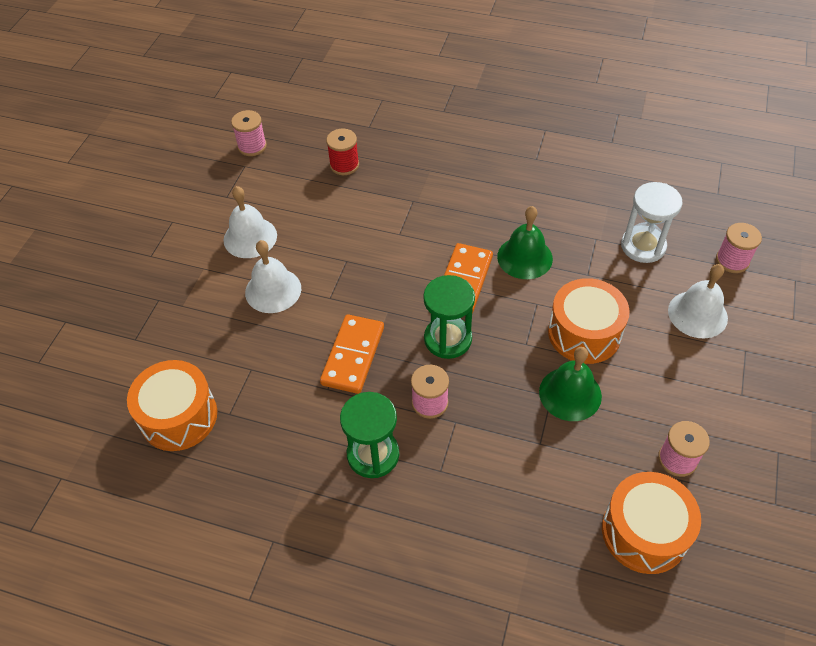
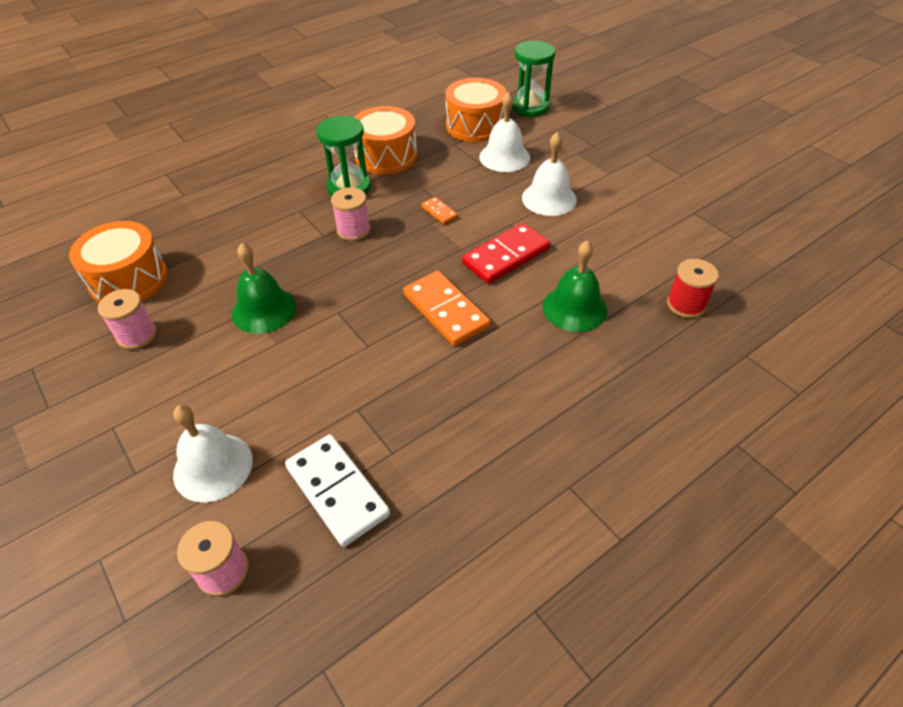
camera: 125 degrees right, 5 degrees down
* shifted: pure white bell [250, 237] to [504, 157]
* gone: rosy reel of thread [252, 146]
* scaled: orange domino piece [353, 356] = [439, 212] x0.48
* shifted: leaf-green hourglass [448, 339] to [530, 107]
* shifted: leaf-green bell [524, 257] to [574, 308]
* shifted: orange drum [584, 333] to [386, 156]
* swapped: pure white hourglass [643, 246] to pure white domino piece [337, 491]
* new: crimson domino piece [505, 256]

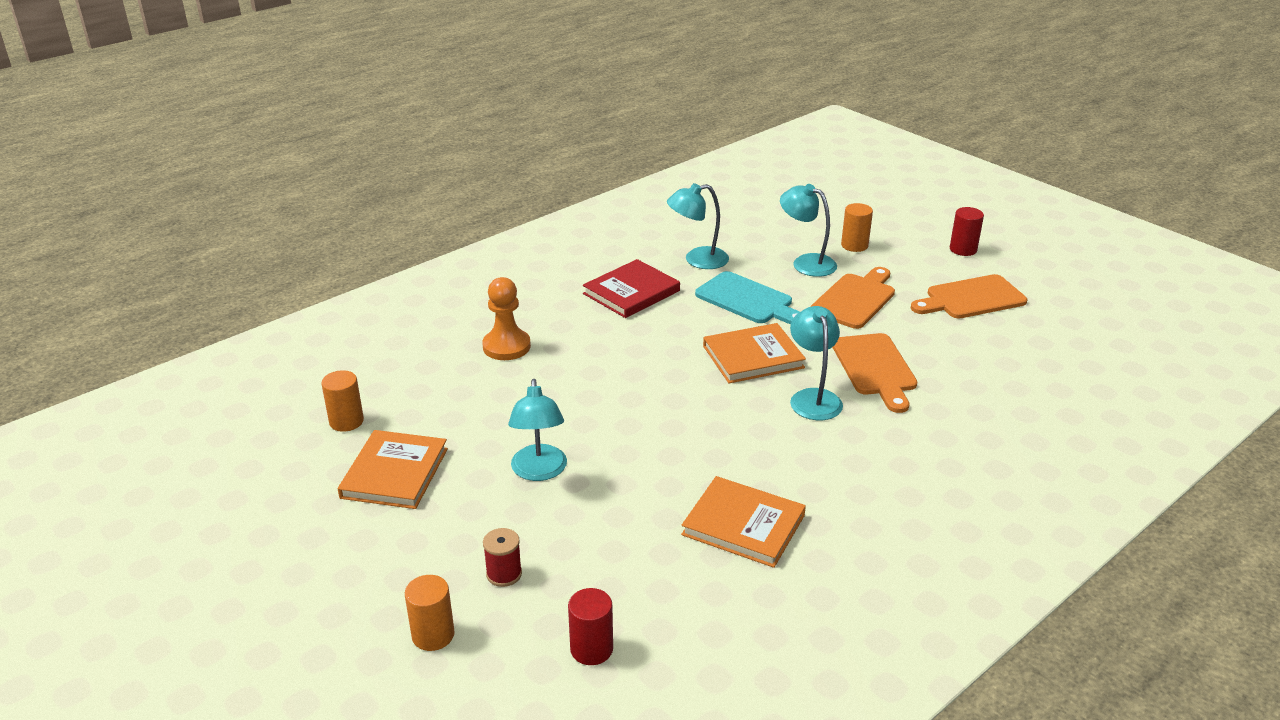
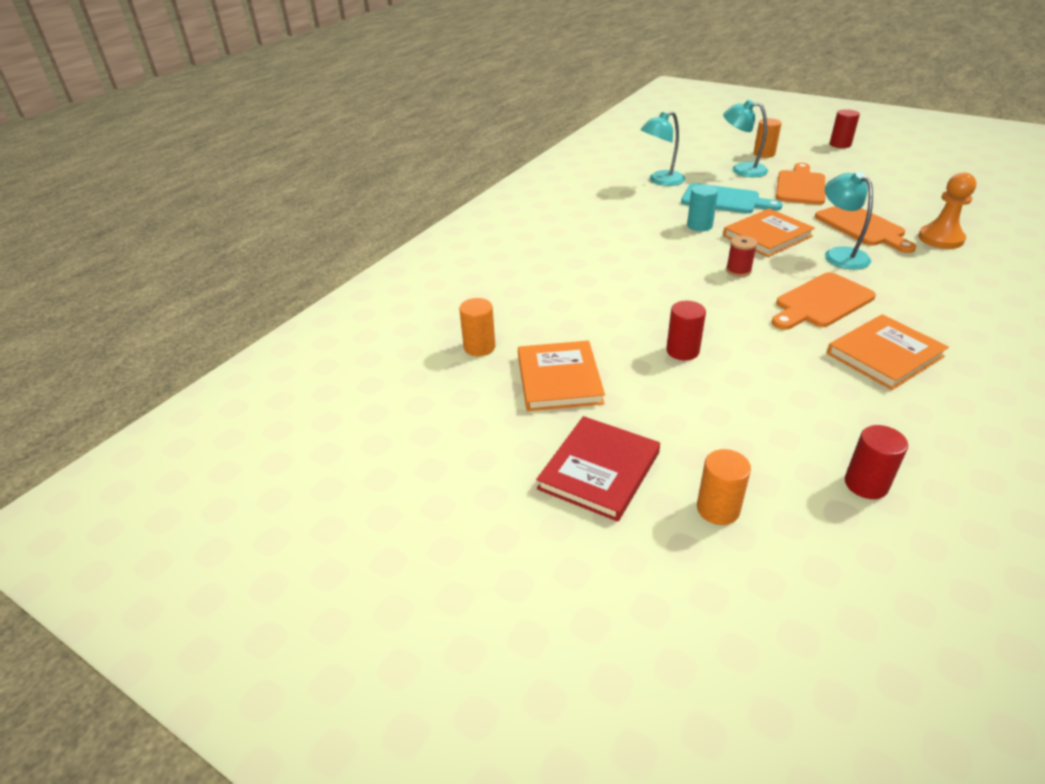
camera: 15 degrees left, 5 degrees up
* shifted: orange chess pawn [506, 346] to [940, 239]
* shifted: crimson reel of thread [504, 574] to [738, 270]
* swapped: teal lamp [539, 471] to crimson cylinder shape [682, 351]
* shifted: crimson hardback [631, 292] to [599, 470]
* rotated: orange hardback [743, 525] = [884, 355] 45 degrees counterclockwise
* shifted: orange cutting board [971, 298] to [821, 302]
* new: teal cylinder shape [699, 226]

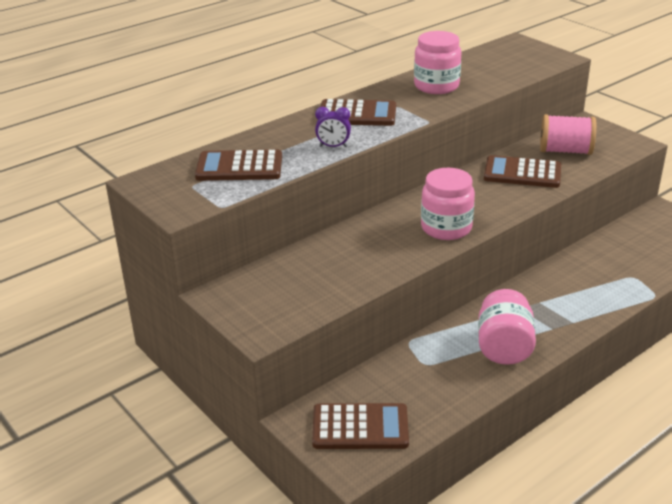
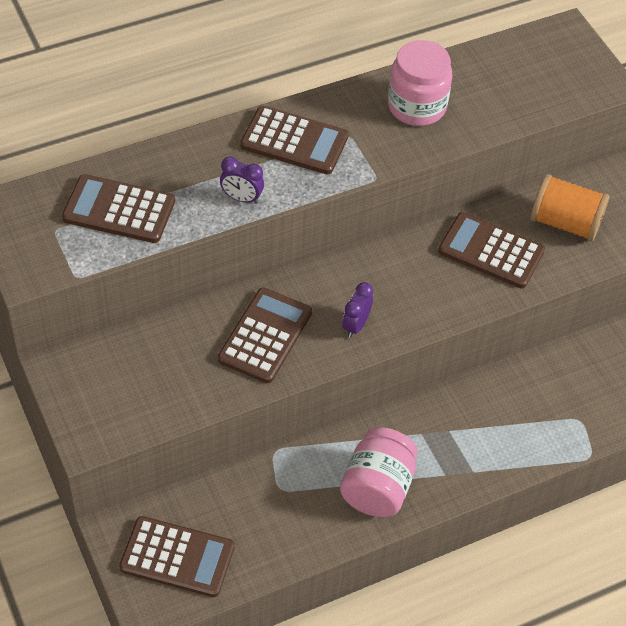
camera: 10 degrees right, 20 degrees up
* swapped: rosy preserve jar [446, 228] to royal purple alarm clock [356, 325]
* repainted: rosy reel of thread [565, 151] to orange reel of thread [565, 223]
* new: dark brown adding machine [265, 336]

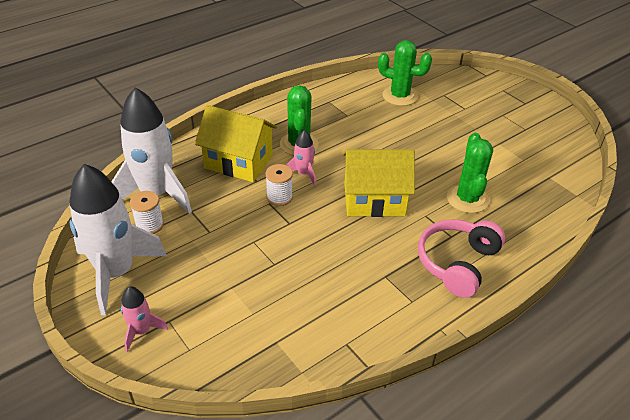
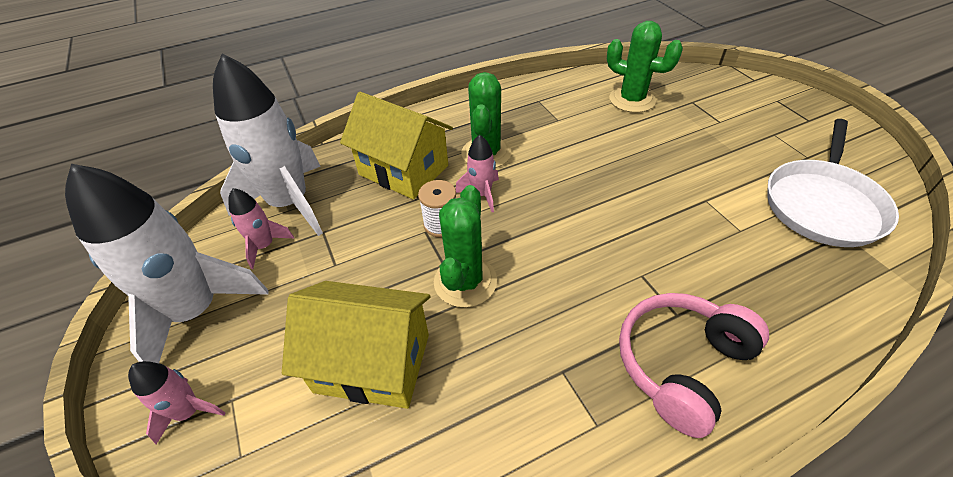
camera: 15 degrees right, 5 degrees up
* swapped: pure white reel of thread [149, 225] to rosy spaceship [264, 246]
* shifted: bright yellow toy house [374, 199] to [372, 363]
* shifted: leaf-green prickly plant [467, 199] to [465, 281]
* new: pure white pan [823, 204]

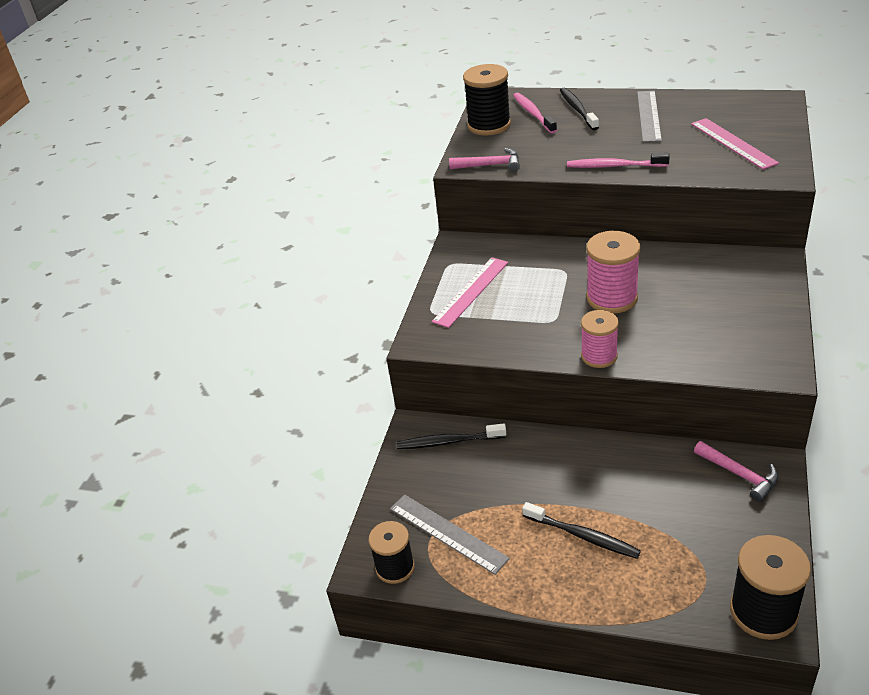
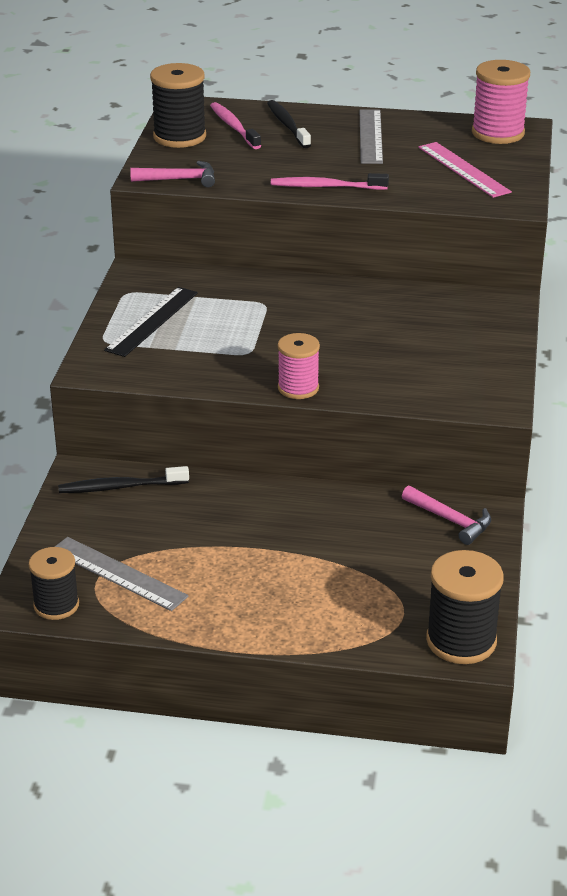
camera: 10 degrees left, 5 degrees down
* repainted: rosy measuring stick [471, 291] to ebony measuring stick [152, 321]
* gone: ebony dental brush [583, 536]
* shifted: rosy reel of thread [612, 298] to [498, 133]

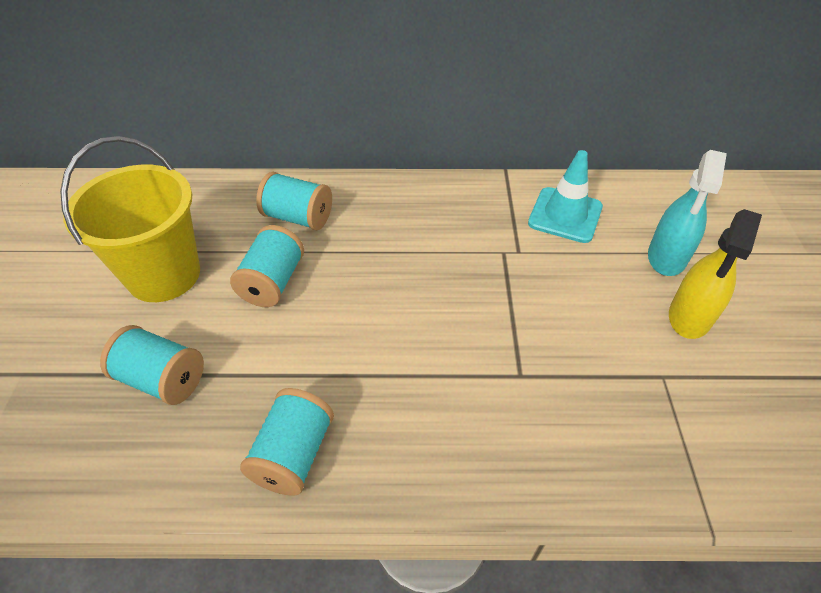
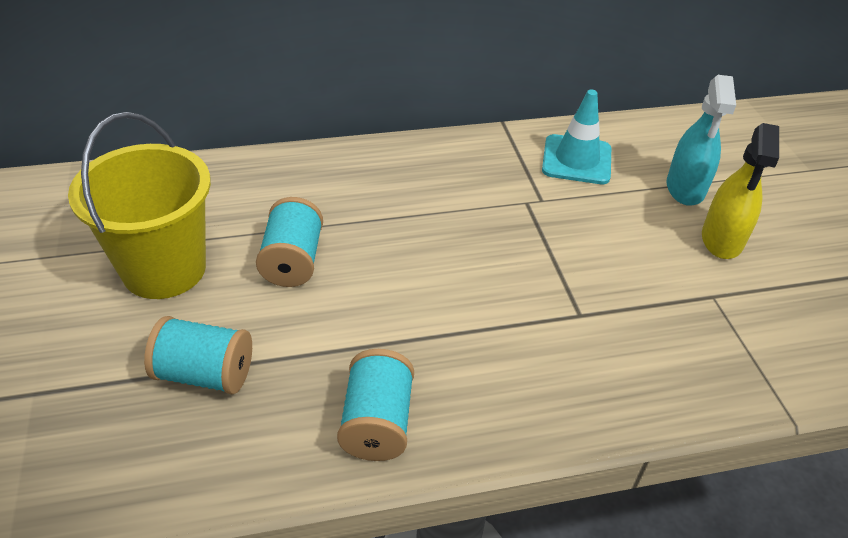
camera: 15 degrees left, 5 degrees down
* gone: teal reel of thread [298, 217]

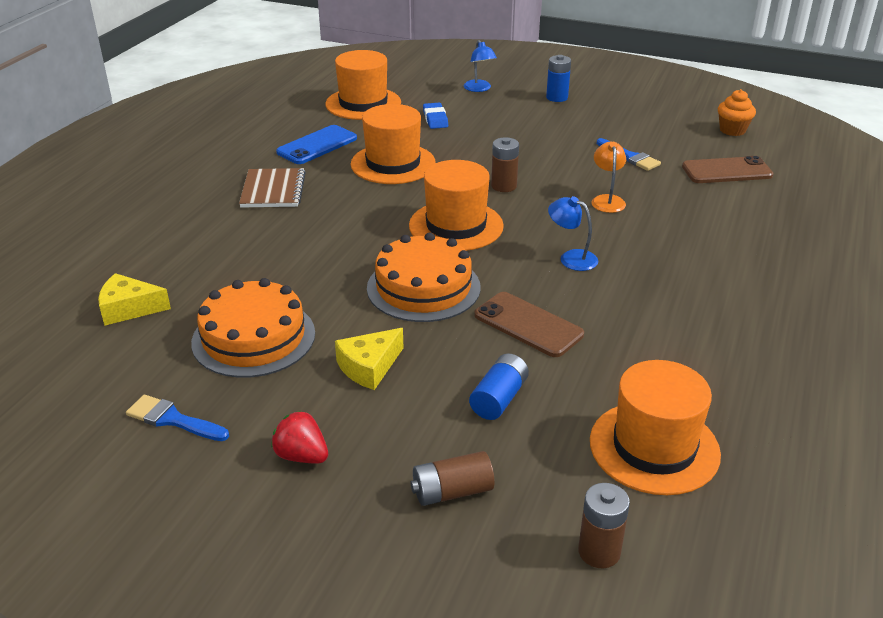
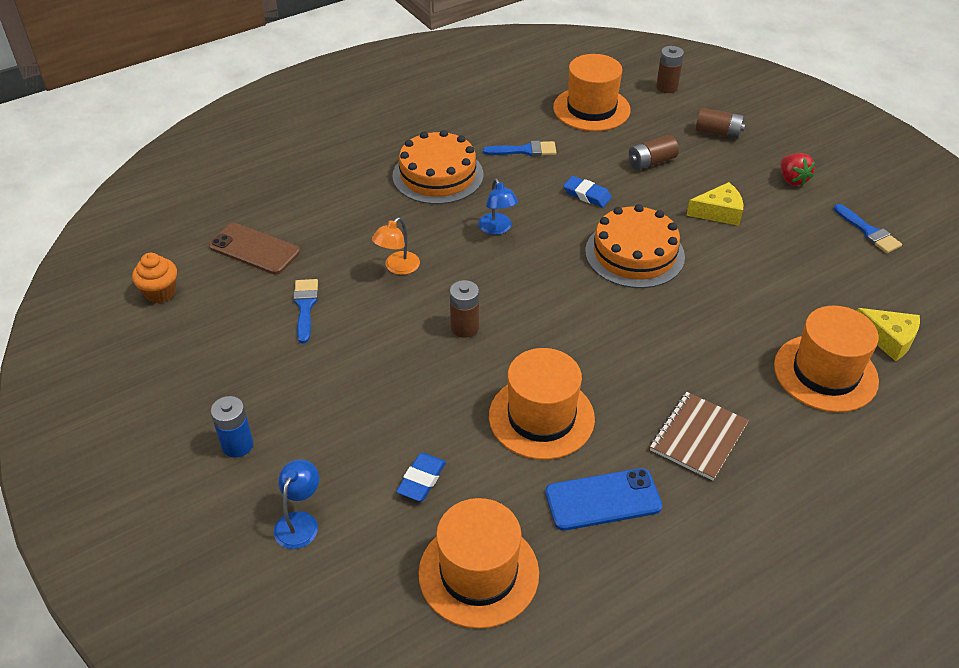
camera: 145 degrees left, 10 degrees up
* shifted: orange gateau [253, 337] to [438, 175]
* shifted: orange top hat [456, 226] to [825, 373]
* repainted: royal blue battery [499, 398] to dark brown battery [651, 162]
* swapped: dark brown phone [528, 325] to royal blue eraser [587, 195]
* new: royal blue brush [525, 150]

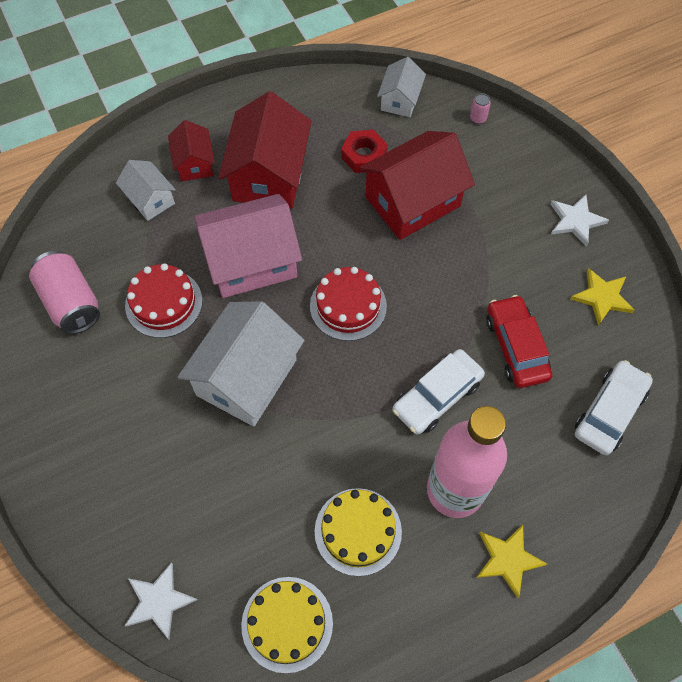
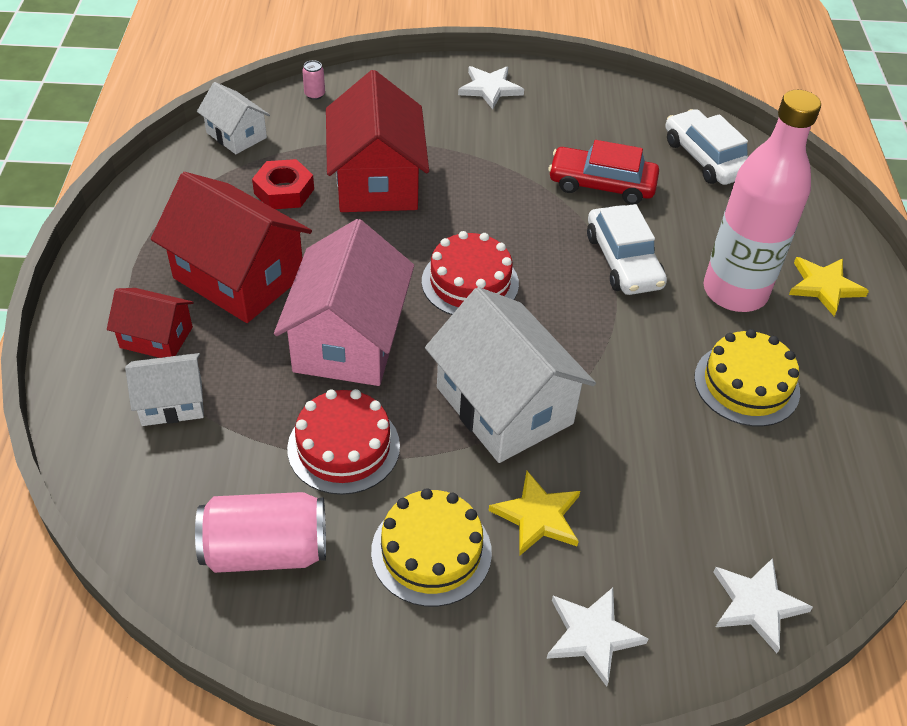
camera: 65 degrees left, 15 degrees down
* shifted: bright yellow gateau [287, 624] to [431, 551]
* shifted: bright yellow star shape [602, 297] to [538, 516]
* new: pure white star shape [592, 635]

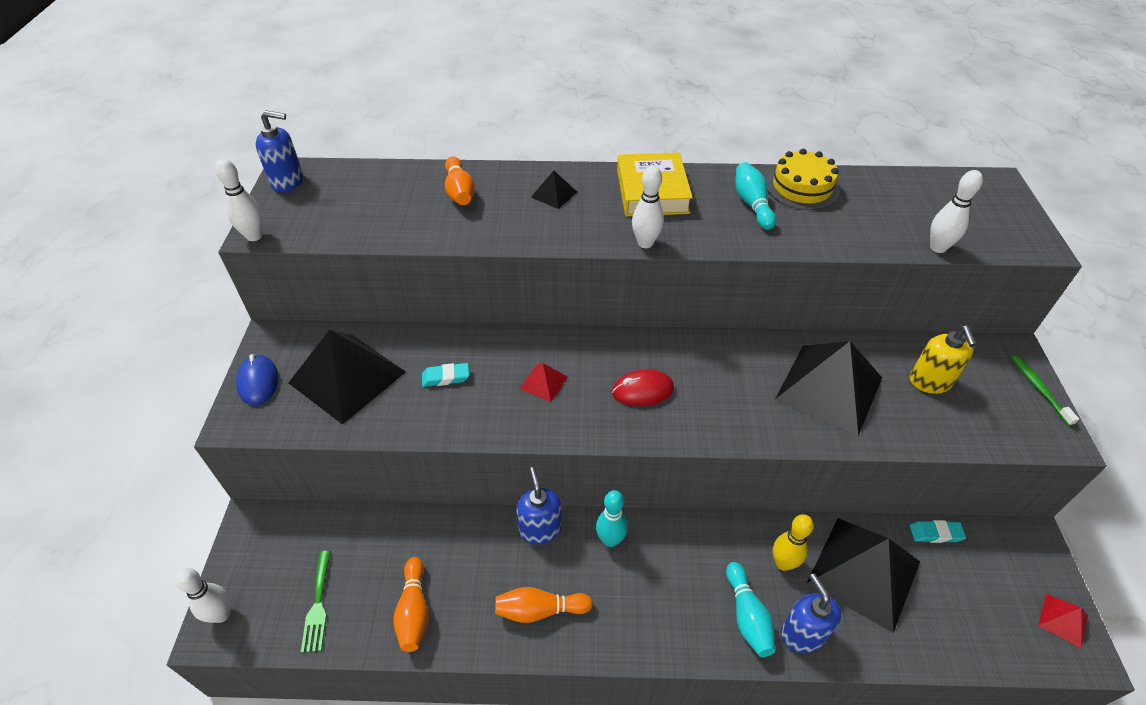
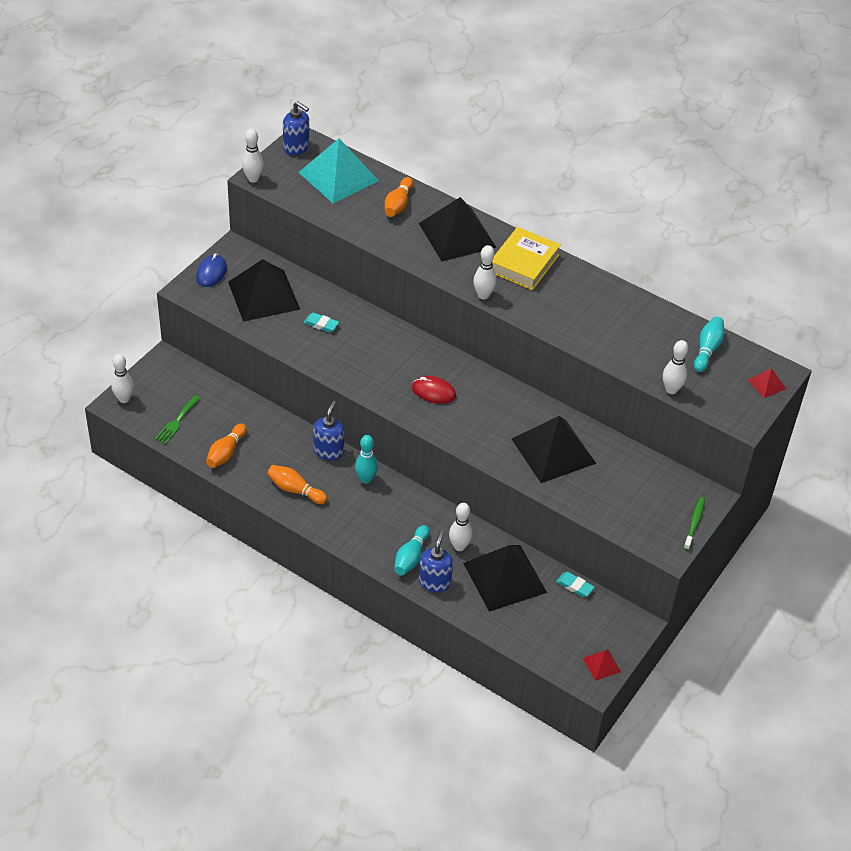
camera: 30 degrees right, 0 degrees up
* shifted: crimson pyramid shape [543, 382] to [766, 384]
* scaled: ebony pyramid shape [554, 194] = [457, 235] x2.30
* shifted: teal skittle [752, 204] to [707, 349]
* gone: bright yellow gateau [802, 187]
* repainted: bright yellow skittle [783, 563] to pure white skittle [459, 546]
* gone: bright yellow soap dispenser [930, 382]
* new: teal pyramid shape [338, 176]

